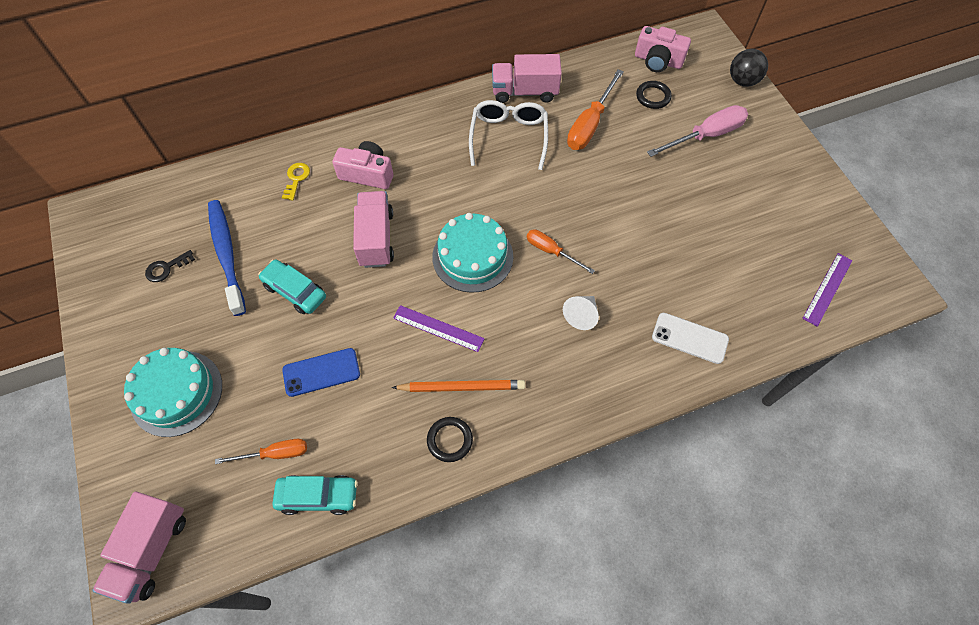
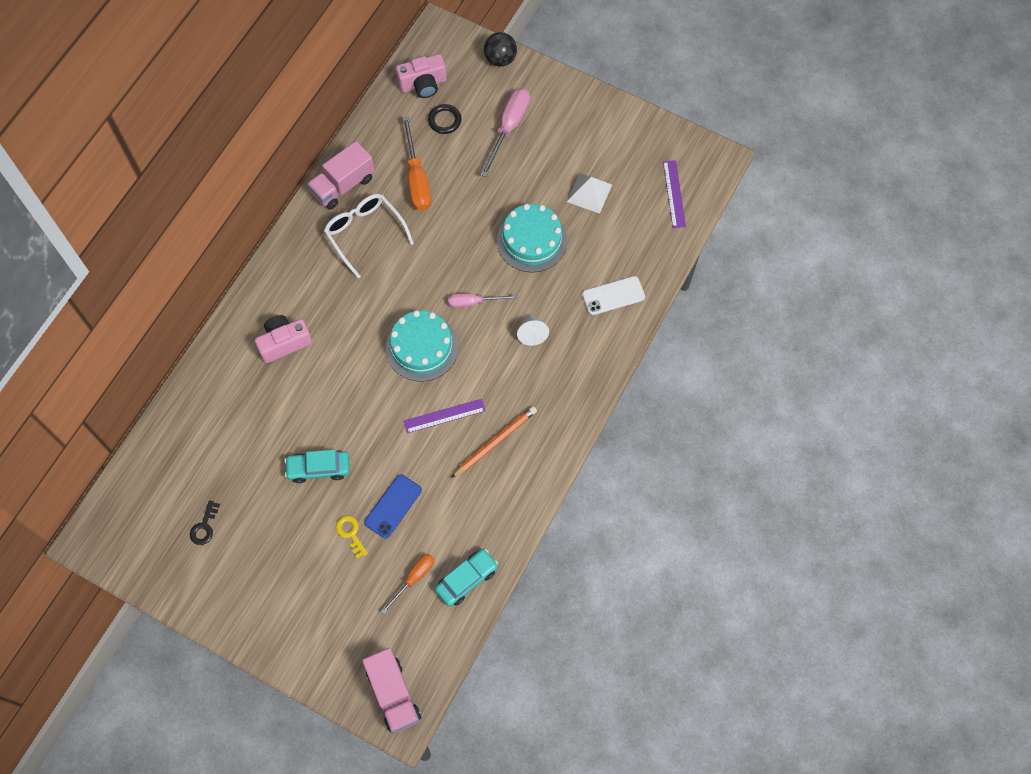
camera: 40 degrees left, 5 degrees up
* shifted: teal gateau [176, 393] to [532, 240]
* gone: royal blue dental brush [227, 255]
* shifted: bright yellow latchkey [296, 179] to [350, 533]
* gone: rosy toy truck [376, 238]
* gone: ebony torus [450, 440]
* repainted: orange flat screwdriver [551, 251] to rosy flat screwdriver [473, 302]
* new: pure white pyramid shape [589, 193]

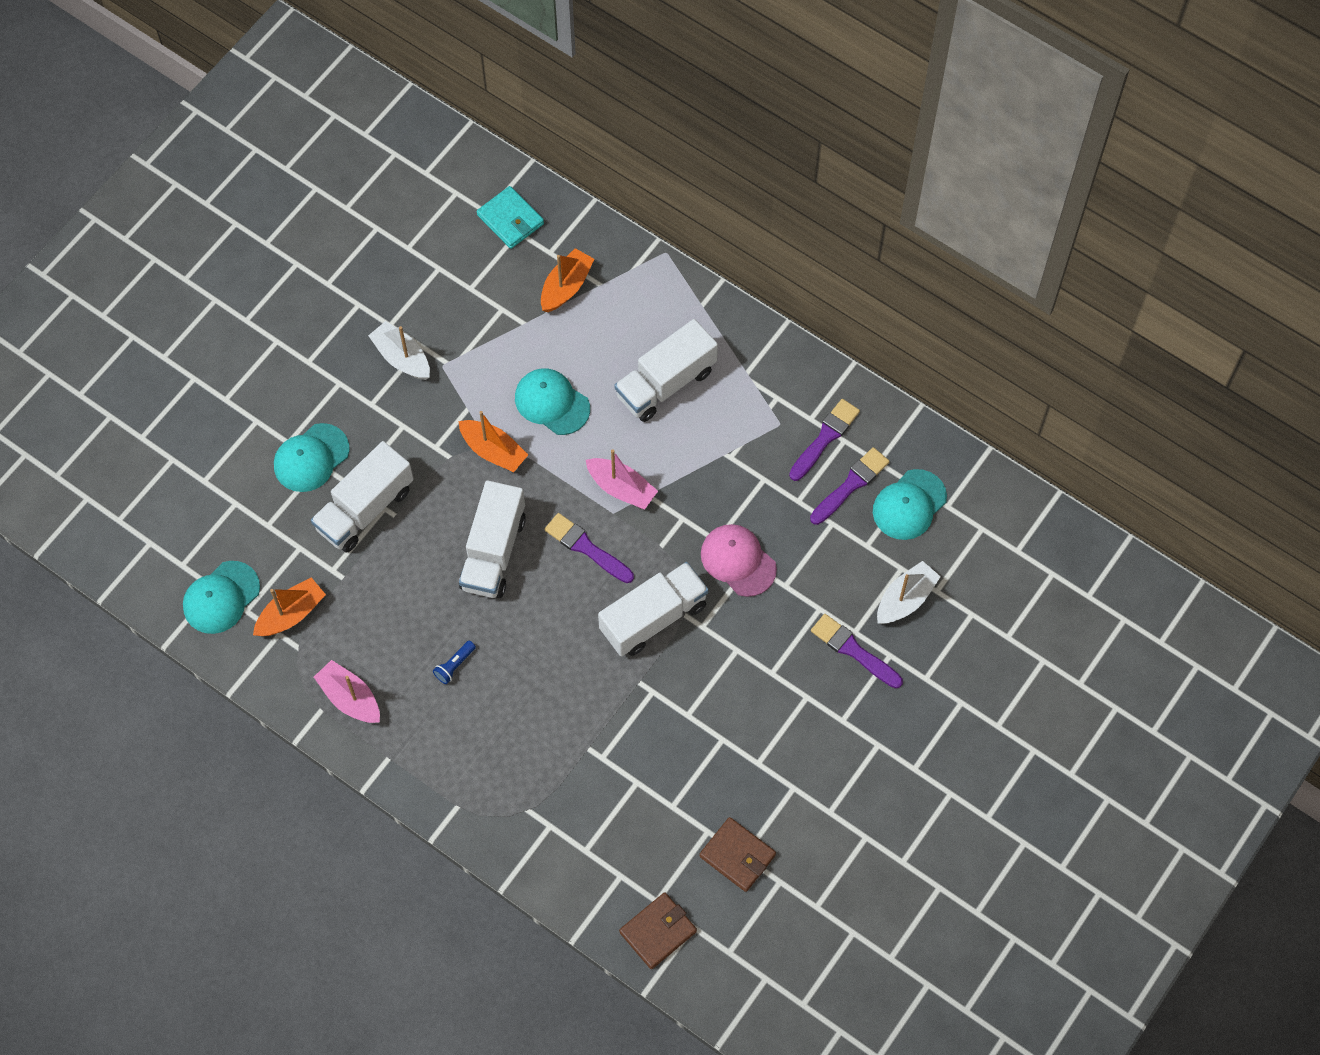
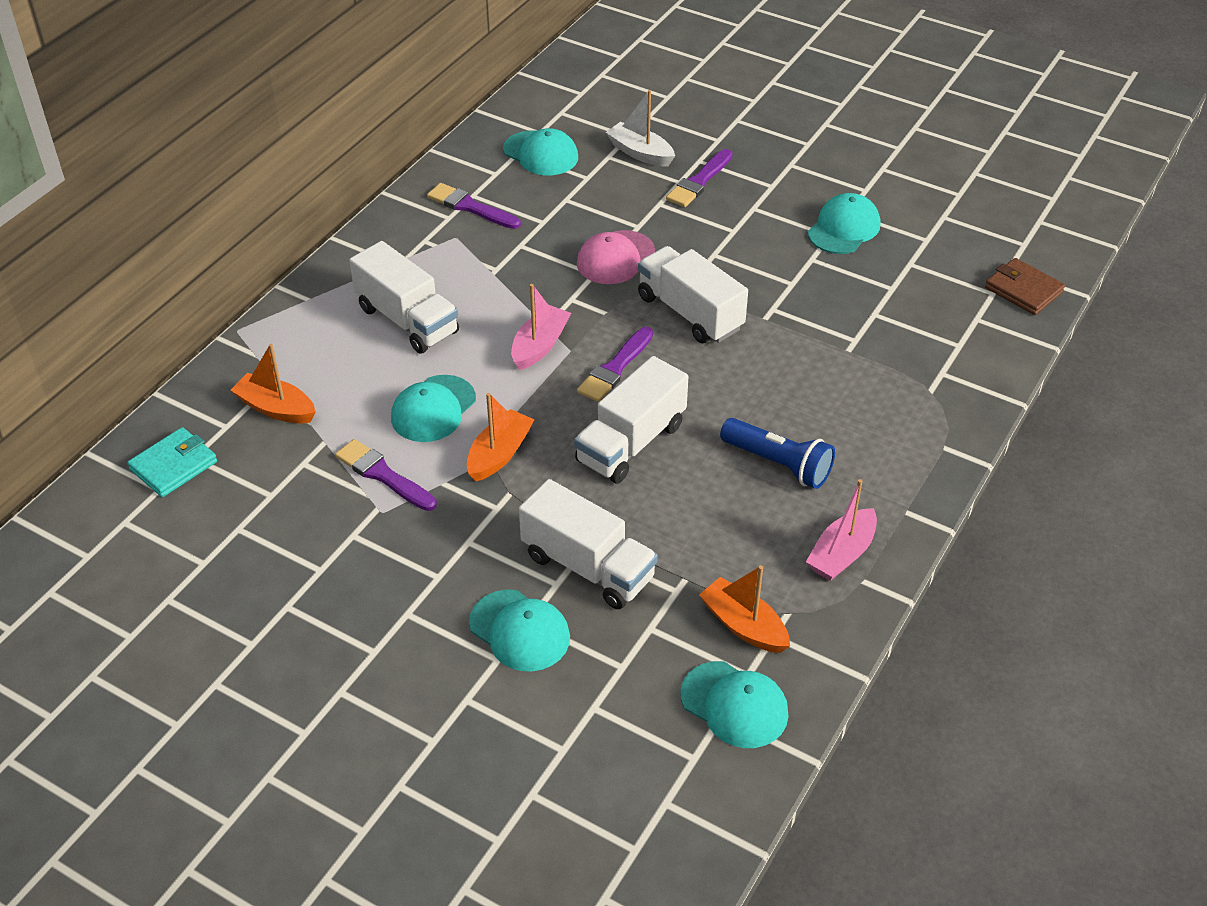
camera: 95 degrees left, 20 degrees down
* gone: pure white toy boat [402, 357]
* scaled: royal blue torch [454, 665] = [778, 464] x1.98
* rotated: pure white toy truck [493, 552] = [631, 443] 120 degrees clockwise
* gone: dark brown card wallet [737, 855]
* shifted: royal purple brush [851, 484] to [383, 475]
* new: teal peaked cap [844, 228]

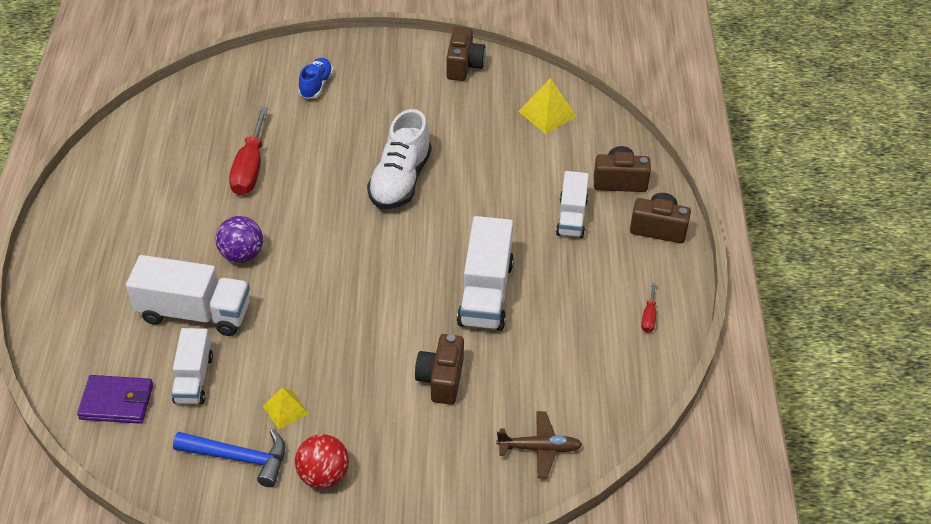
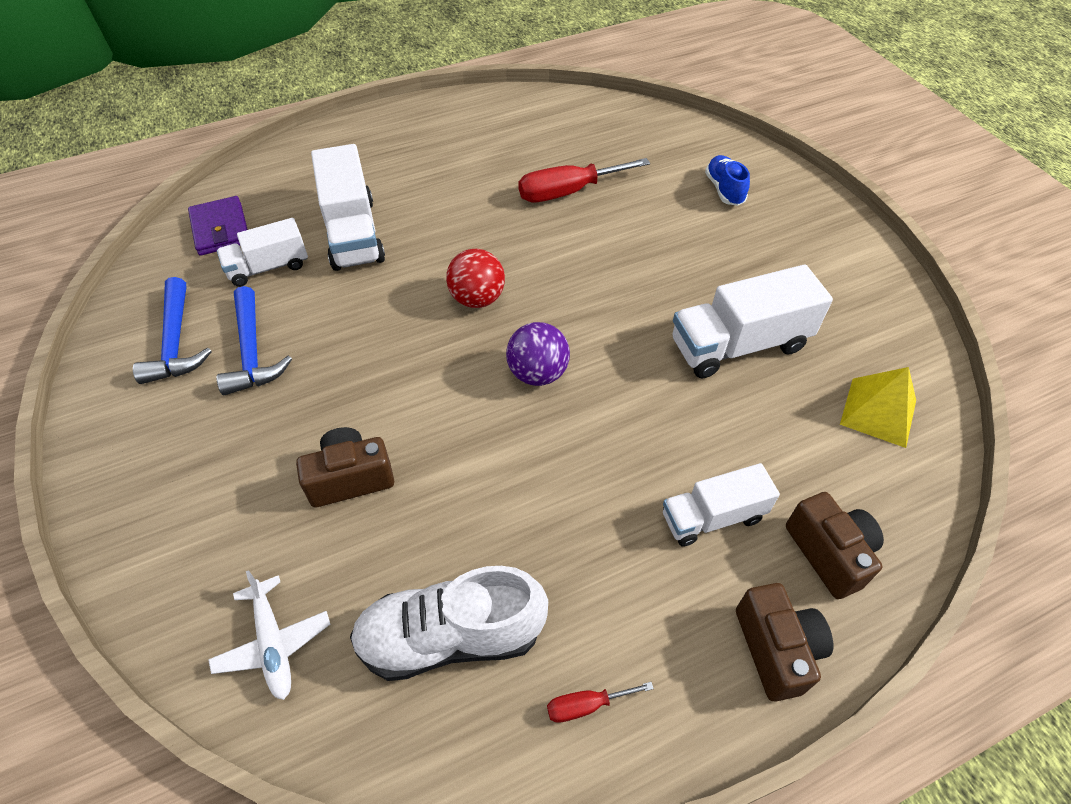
camera: 65 degrees right, 5 degrees up
* shifted: royal purple play ball [242, 254] to [537, 373]
* swapped: bright yellow pyramid shape [285, 409] to royal blue hammer [252, 352]
* shifted: crimson play ball [323, 475] to [477, 299]
* rotated: royal blue shoe [316, 85] = [724, 190] 90 degrees counterclockwise
* shifted: pure white shoe [400, 180] to [450, 636]
* gone: dark brown compact camera [464, 66]
* shifted: pure white toy truck [485, 293] to [739, 345]
* repainted: dark brown toy plane [540, 448] to pure white toy plane [273, 643]

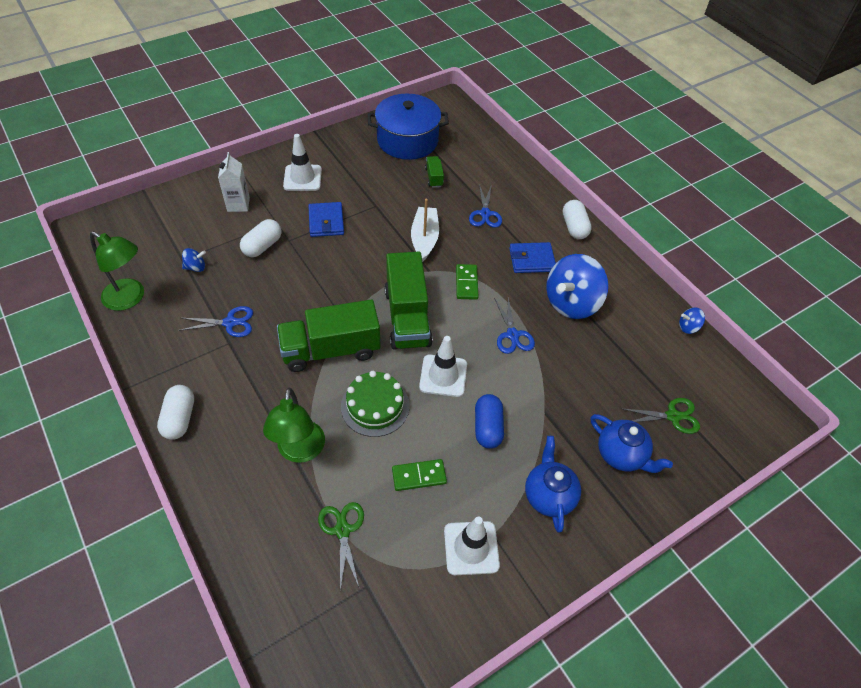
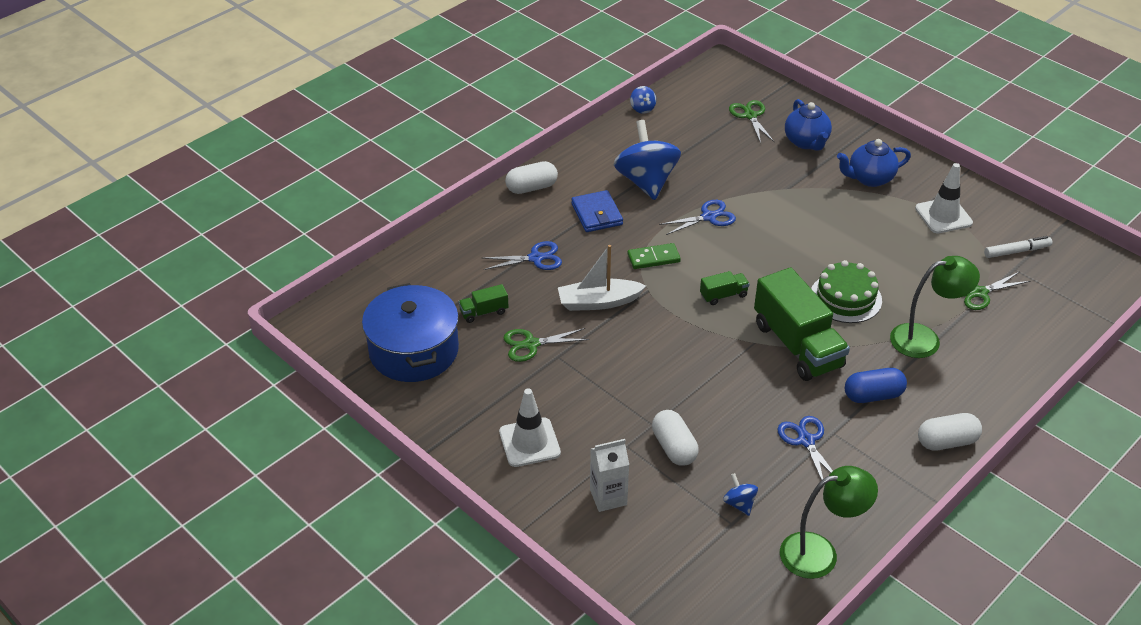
camera: 100 degrees left, 10 degrees down
* rotated: leaf-green lamp [130, 298] = [820, 553] 60 degrees clockwise
* rotated: pure white pill [262, 246] = [674, 447] 45 degrees clockwise
* gone: royal blue card wallet [326, 222]
* scaled: leaf-green toy truck [407, 317] = [723, 295] x0.44
* gone: leaf-green domino piece [419, 476]
* gone: pure white safety cone [443, 376]
* shifted: royal blue pill [487, 427] to [873, 395]
* rotated: royal blue spinning top [571, 303] = [646, 181] 135 degrees counterclockwise
* rotated: royal blue teapot [621, 455] = [806, 142] 135 degrees clockwise
* new: leaf-green shears [531, 344]
* new: pure white marker pen [1016, 251]

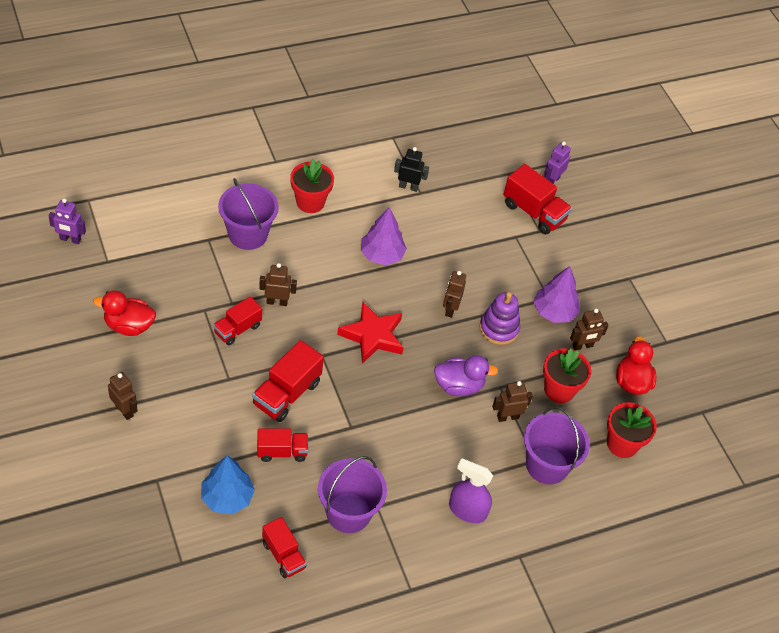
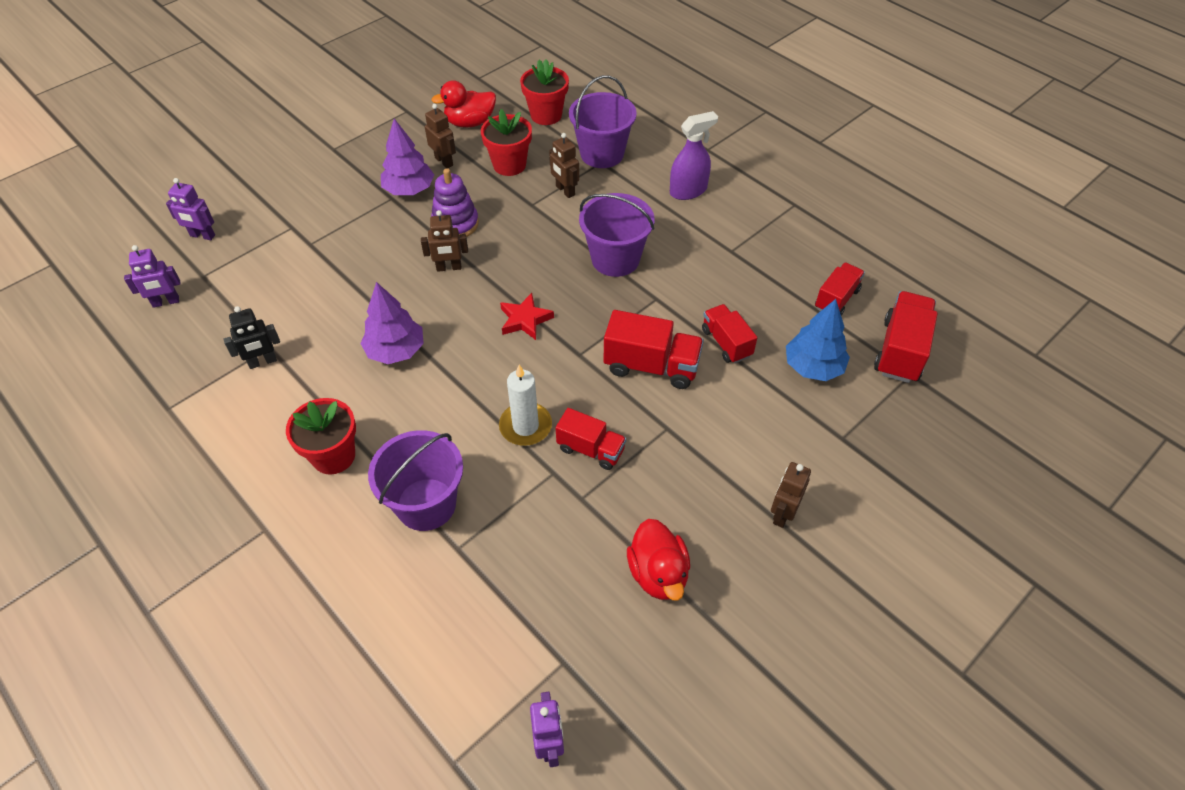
camera: 105 degrees left, 0 degrees up
* swapped: dark brown robot figure [277, 302] to pure white candle [525, 426]
* shifted: royal purple bucket [348, 512] to [615, 259]
* scaled: crimson star shape [372, 336] = [525, 320] x0.65
* rotated: ebony robot figure [408, 187] = [263, 362] 105 degrees counterclockwise
* gone: royal purple toy duck [459, 386]
* rotated: royal purple sprayer [467, 510] = [688, 191] 120 degrees counterclockwise
* shifted: crimson toy truck [534, 212] to [900, 351]
* new: royal purple robot figure [166, 302]

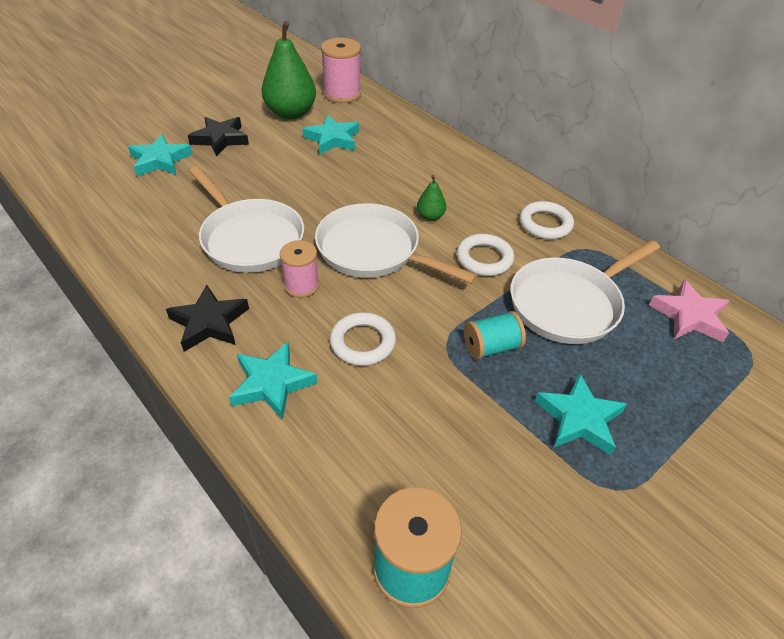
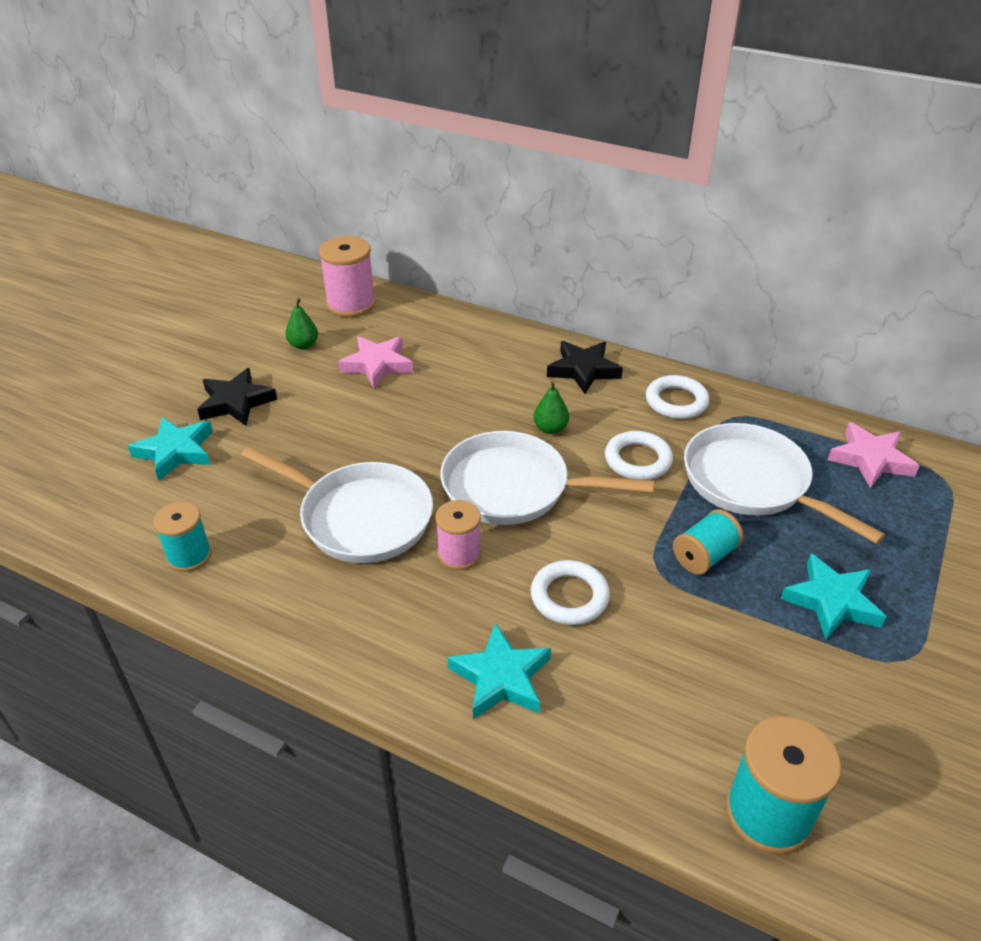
camera: 20 degrees left, 5 degrees down
* shifted: ebony star shape [209, 322] to [583, 370]
* scaled: leaf-green toy pear [291, 113] = [303, 345] x0.46
* repainted: teal star shape [332, 139] to rosy star shape [377, 365]
* rotated: pure white pan [569, 304] = [752, 483] 105 degrees clockwise
* new: teal reel of thread [189, 556]

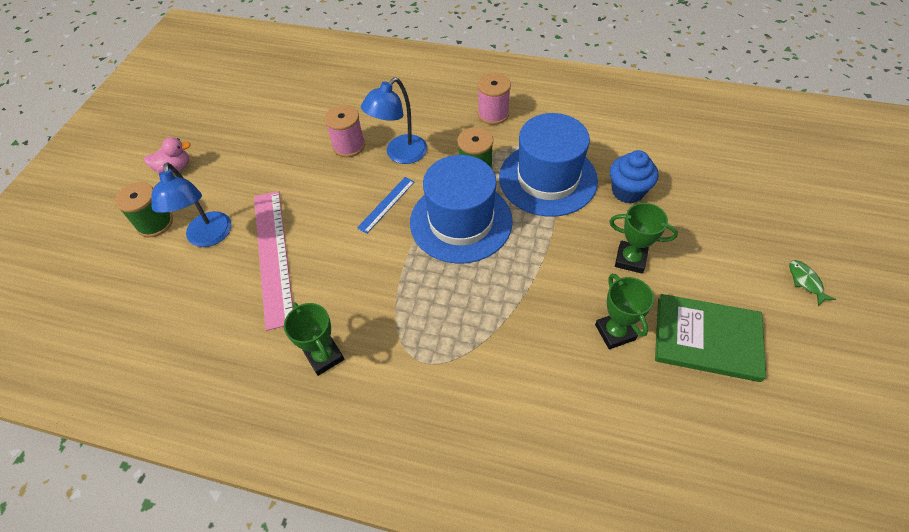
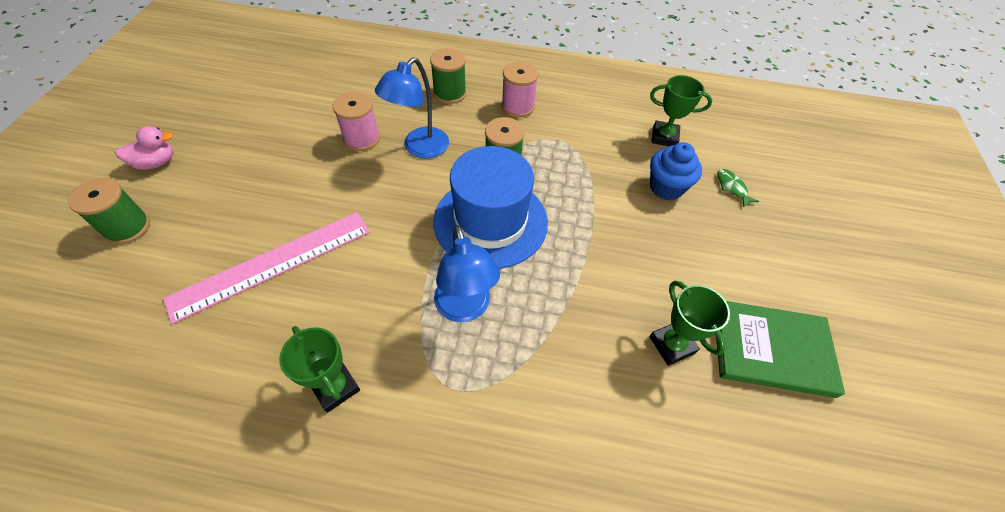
camera: 10 degrees left, 0 degrees up
* shifted: royal blue lamp [209, 237] to [465, 308]
* rotated: rosy measuring stick [273, 255] = [272, 264] 75 degrees clockwise
* gone: royal blue measuring stick [386, 204]
* gone: royal blue top hat [547, 179]
* shifted: leaf-green award cup [630, 259] to [664, 137]
* shifted: leaf-green fish figure [805, 281] to [732, 187]
* new: leaf-green reel of thread [449, 93]

